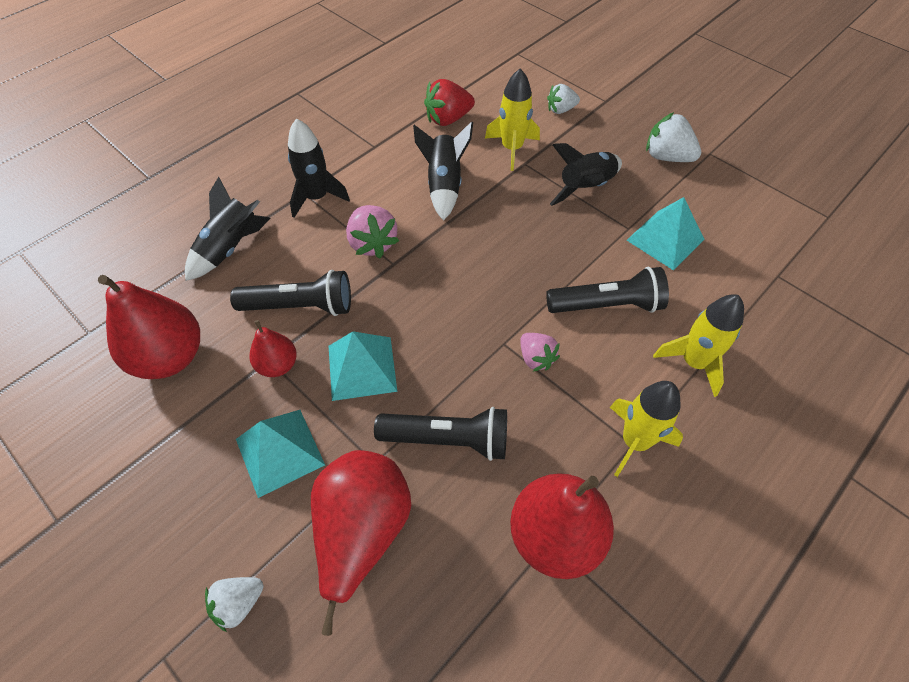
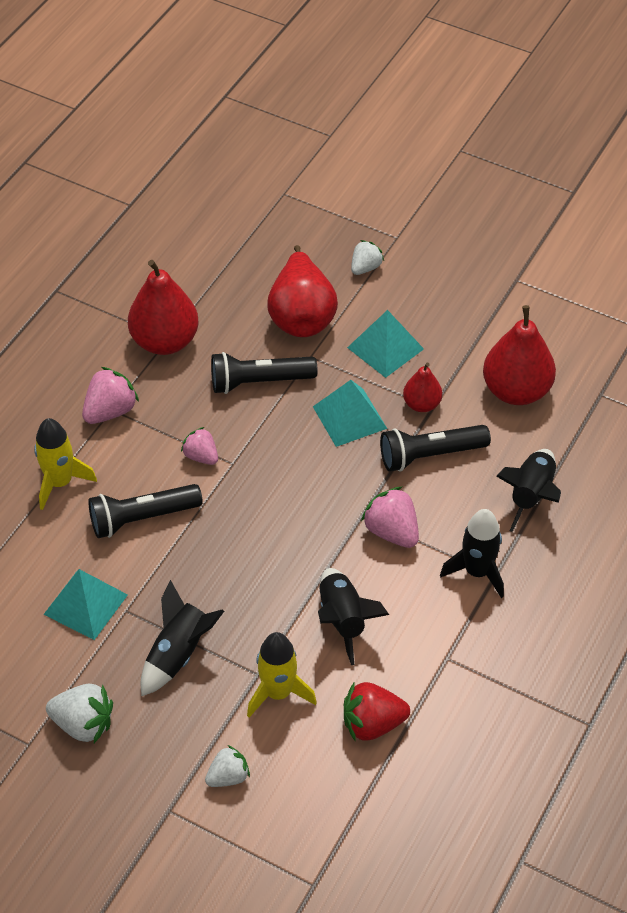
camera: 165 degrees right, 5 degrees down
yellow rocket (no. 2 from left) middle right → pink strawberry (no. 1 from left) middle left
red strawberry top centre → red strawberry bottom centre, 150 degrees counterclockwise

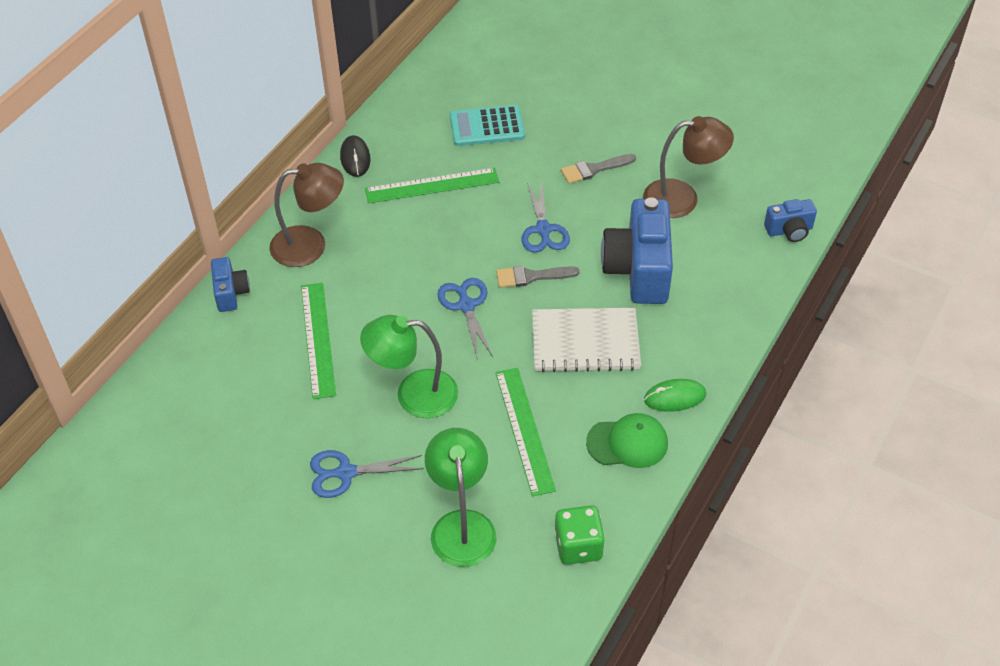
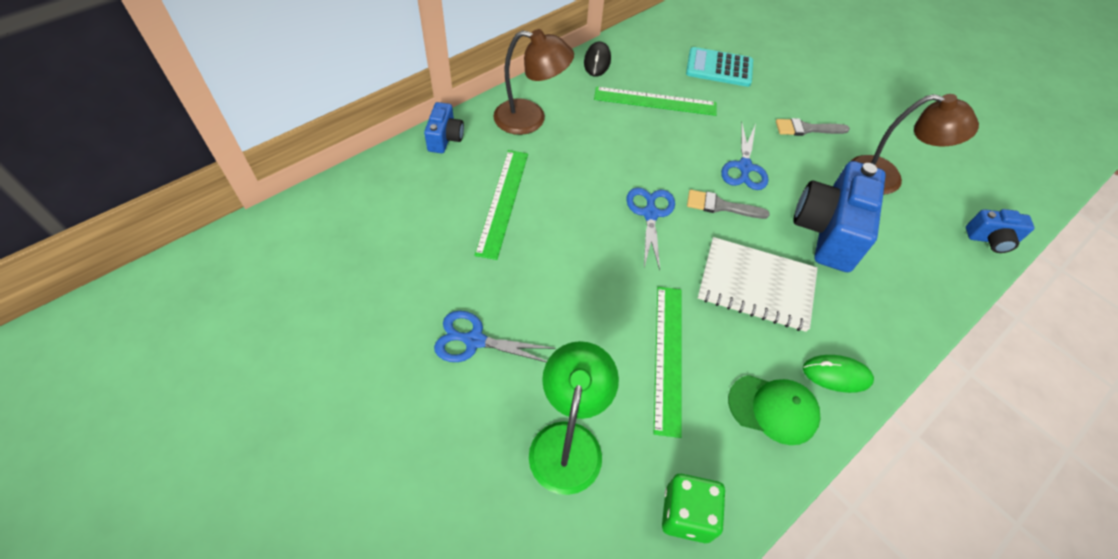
camera: 15 degrees right, 5 degrees up
green lamp (no. 1 from left) centre → -

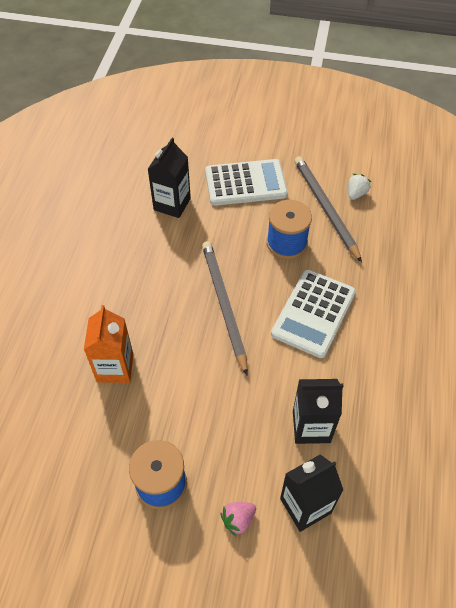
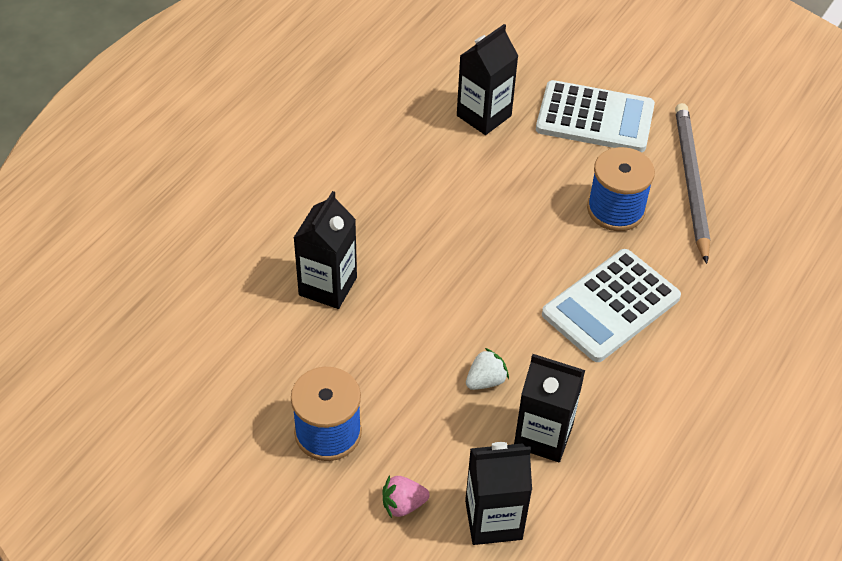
camera: 20 degrees right, 5 degrees down
grey pencil (no. 1 from left) centre → -
white strawberry top right → white strawberry centre, relocated
orange carton middle left → black carton (no. 1 from left) centre

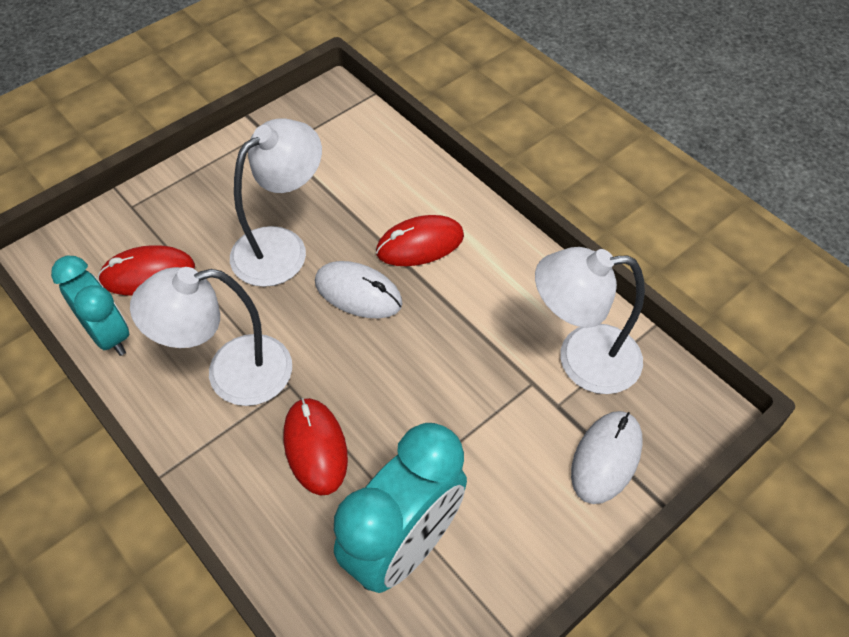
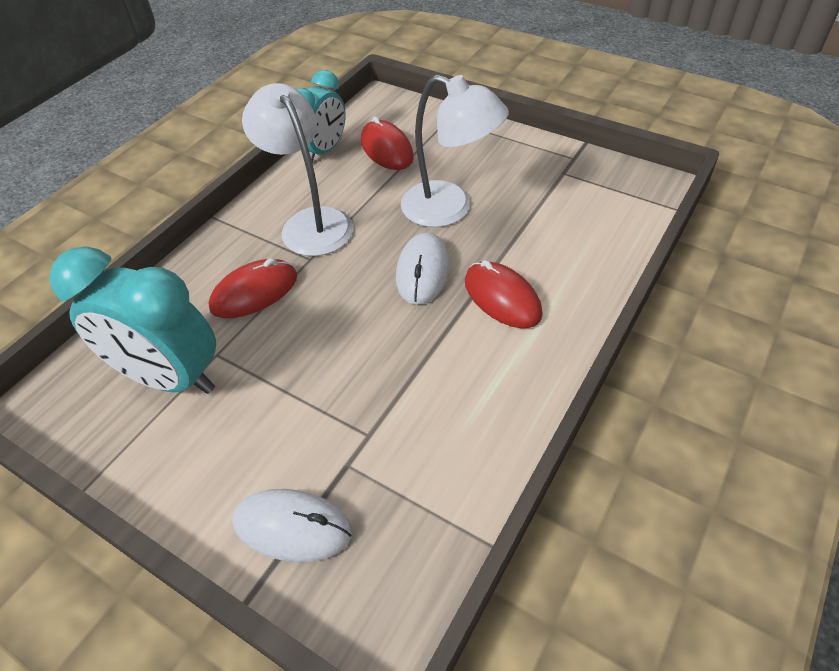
camera: 75 degrees right, 5 degrees down
white lamp (no. 3 from left) middle right → -

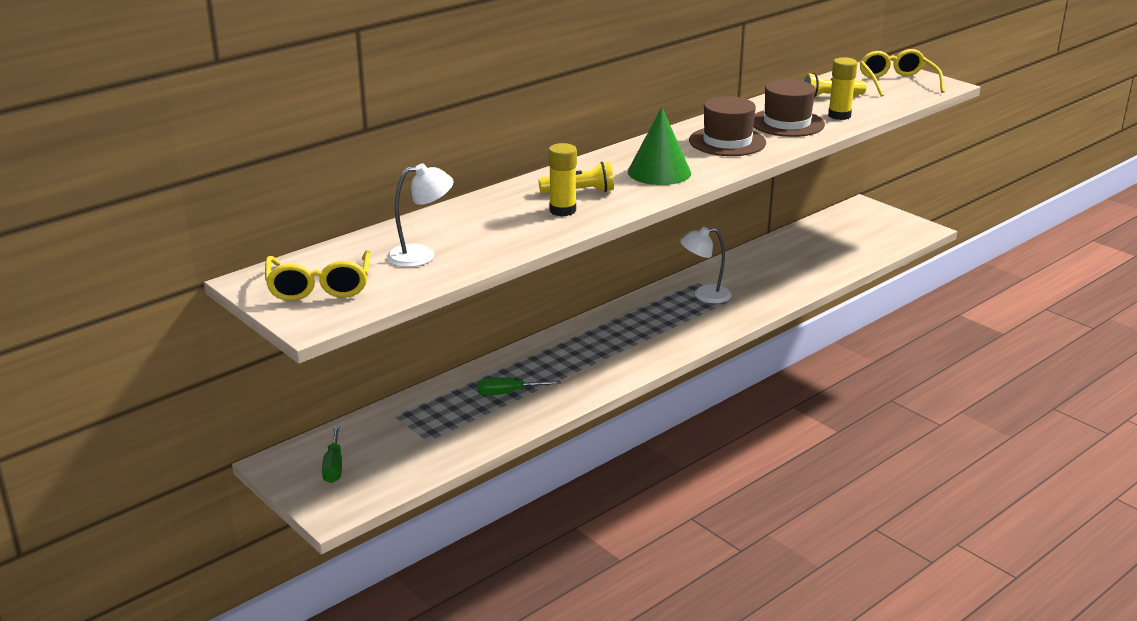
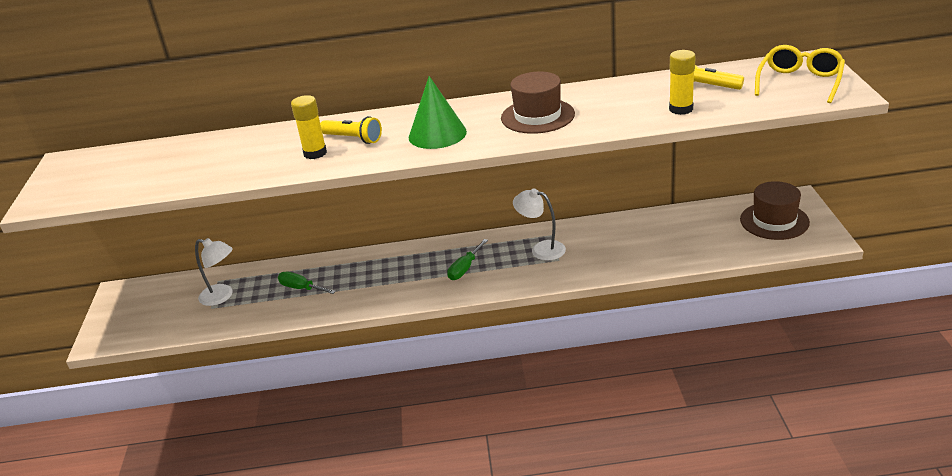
camera: 40 degrees right, 5 degrees up
yellow glasses (no. 1 from left) middle left → -
green screwdriver (no. 1 from left in the first image) bottom left → green screwdriver (no. 2 from left) centre, relocated
white lamp (no. 1 from left) centre → white lamp (no. 1 from left) middle left, relocated
brown hat (no. 2 from left) top right → brown hat (no. 2 from left) middle right, relocated

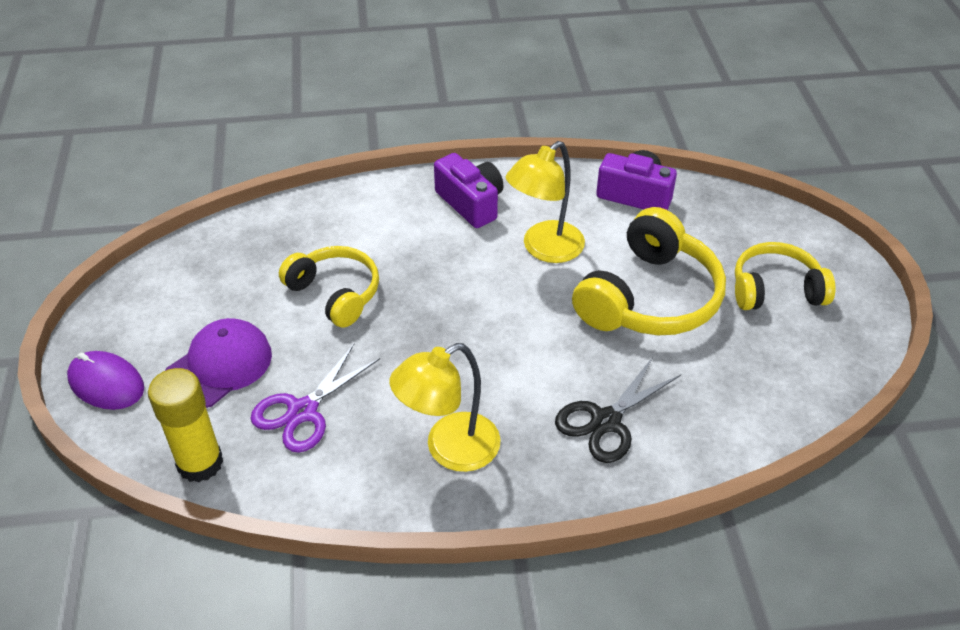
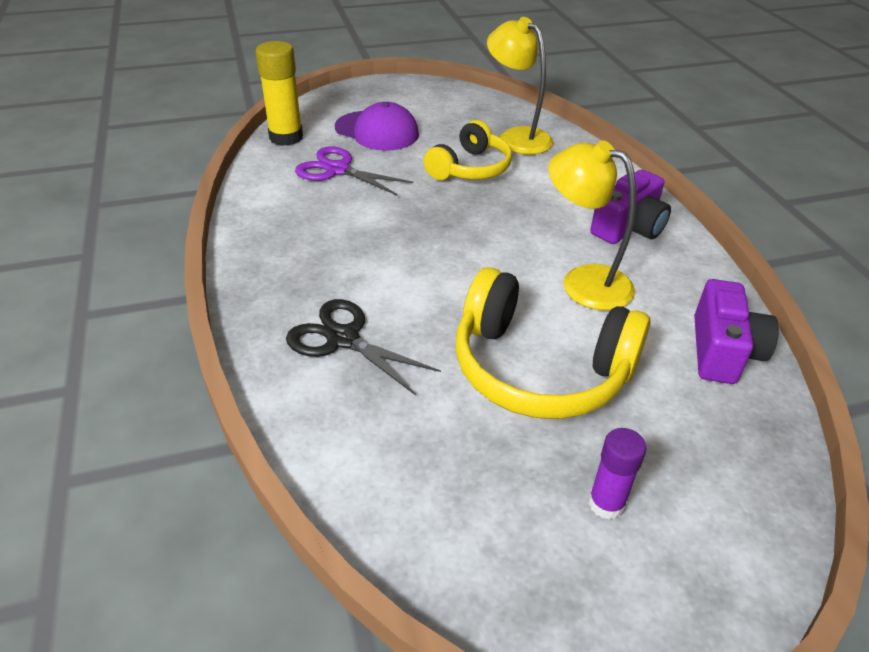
camera: 80 degrees right, 5 degrees down
purple mouse middle left → -
yellow lamp (no. 1 from left) centre → yellow lamp (no. 1 from left) top centre, relocated
yellow headphones (no. 3 from left) middle right → purple glue stick bottom right

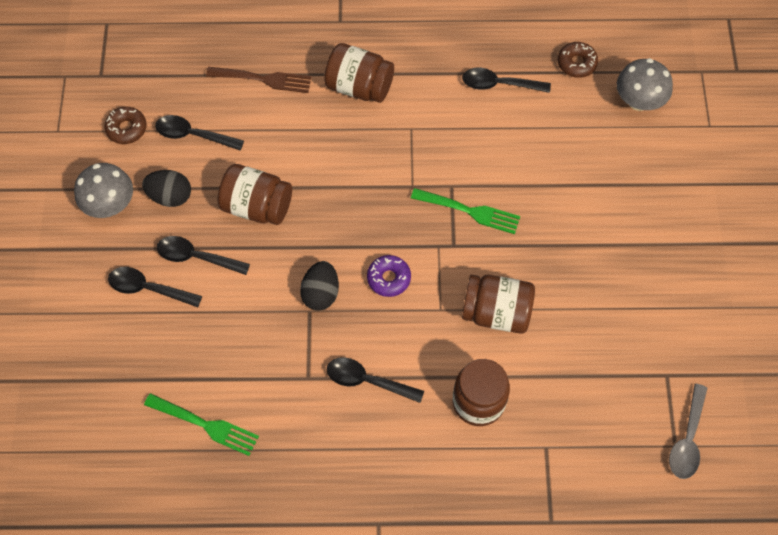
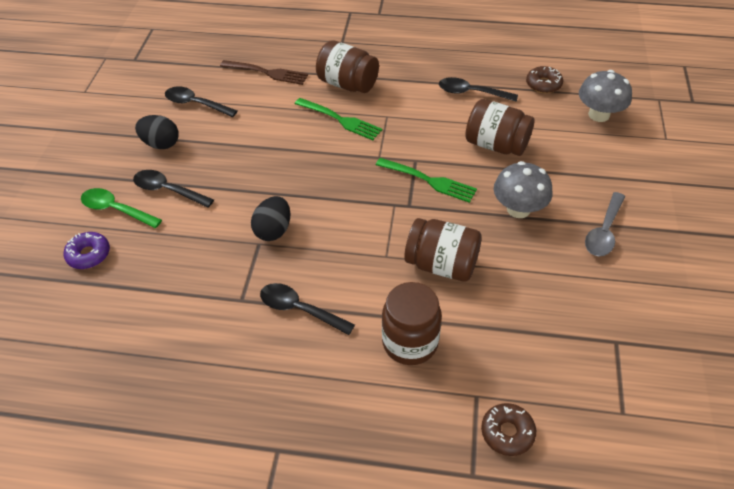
camera: 10 degrees right, 15 degrees down
grey mushroom (no. 1 from left) middle left → grey mushroom (no. 1 from left) middle right, relocated
brown donut (no. 1 from left) top left → brown donut (no. 1 from left) bottom right, relocated
green fork (no. 1 from left) bottom left → green fork (no. 1 from left) top centre, relocated
brown jar (no. 1 from left in the first image) middle left → brown jar (no. 4 from left) top right, relocated
purple donut centre → purple donut middle left, relocated
grey spoon bottom right → grey spoon middle right, relocated
black spoon (no. 1 from left) middle left → green spoon middle left

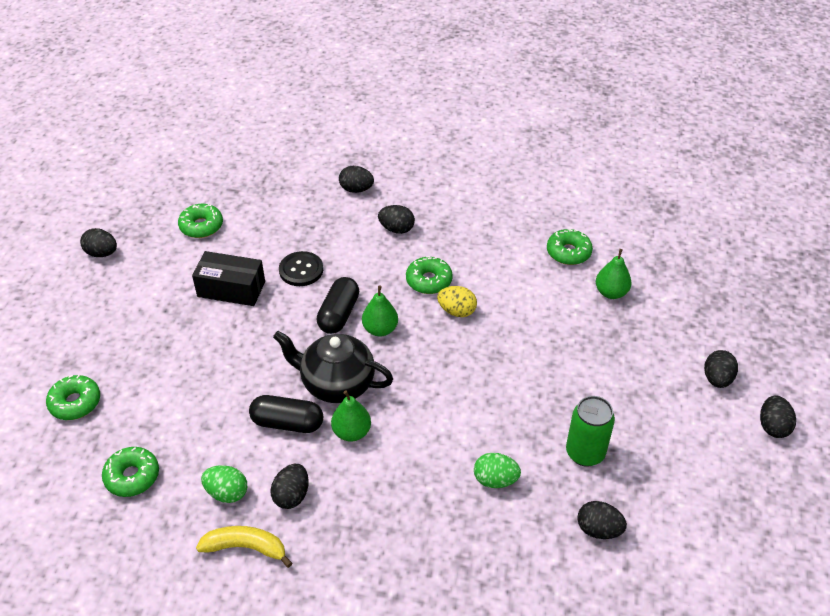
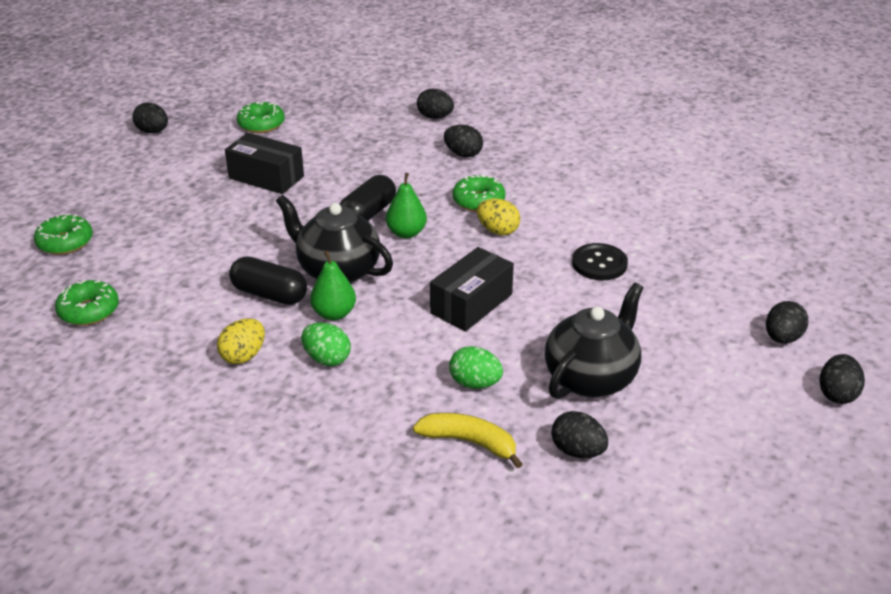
camera: 15 degrees right, 10 degrees down
green donut (no. 5 from left) middle right → -
green pear (no. 3 from left) middle right → -
- → black box (no. 2 from left) centre
yellow banana bottom left → yellow banana bottom centre, relocated
green egg (no. 1 from left) bottom left → green egg (no. 1 from left) centre, relocated
black button centre → black button middle right, relocated
green can bottom right → black teapot (no. 2 from left) middle right
black egg (no. 2 from left) bottom centre → yellow egg (no. 1 from left) middle left

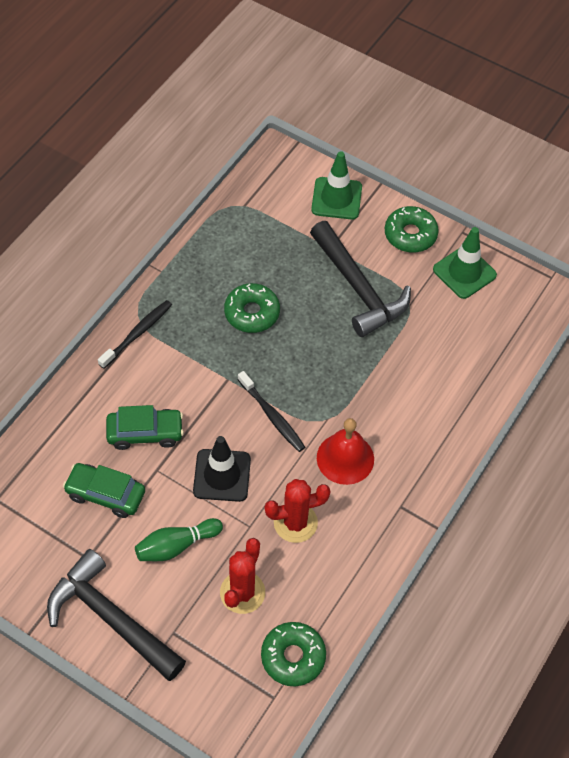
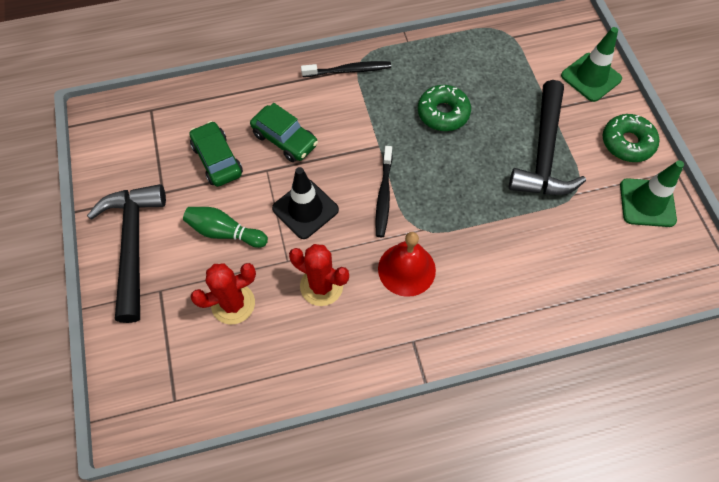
camera: 45 degrees right, 5 degrees up
green donut (no. 2 from left) bottom centre → -

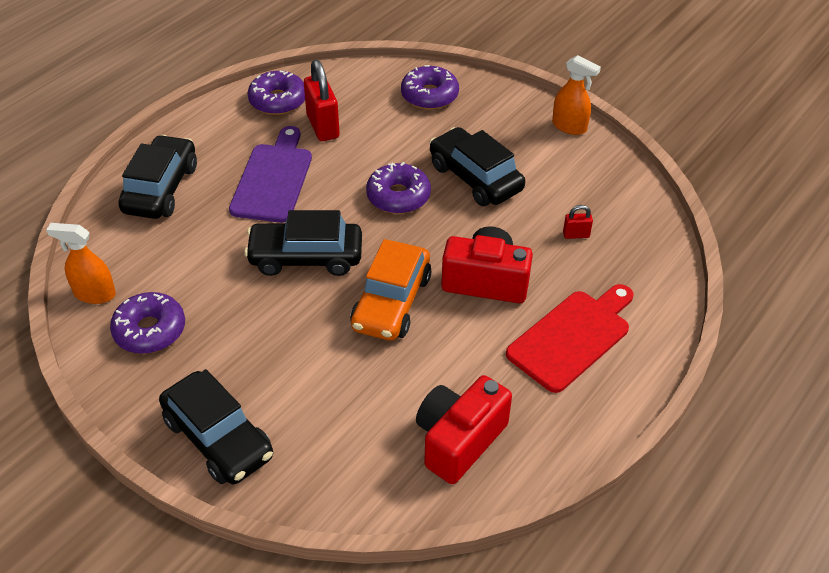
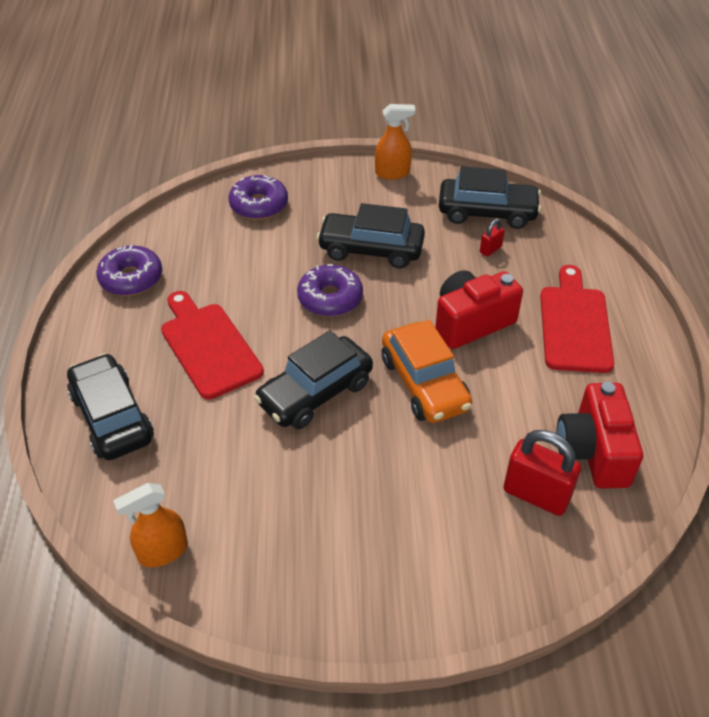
camera: 40 degrees left, 0 degrees up
purple donut (no. 1 from left) middle left → -
black car (no. 2 from left in the first image) bottom left → black car (no. 4 from left) top right, relocated
red padlock (no. 1 from left in the first image) top centre → red padlock (no. 2 from left) middle right, relocated
purple cutting board top left → red cutting board (no. 1 from left) middle left

